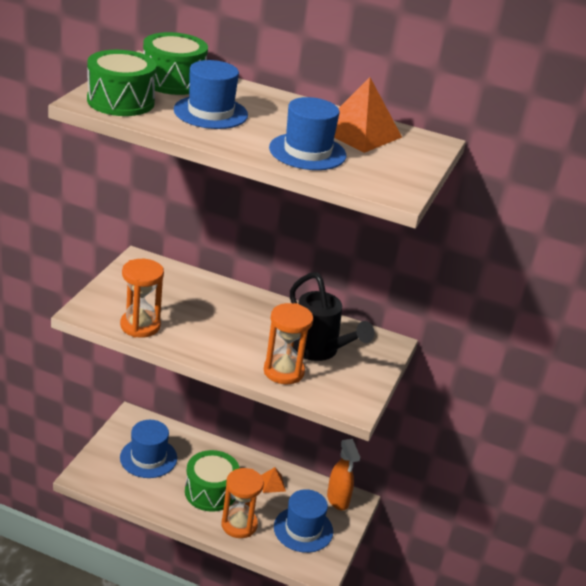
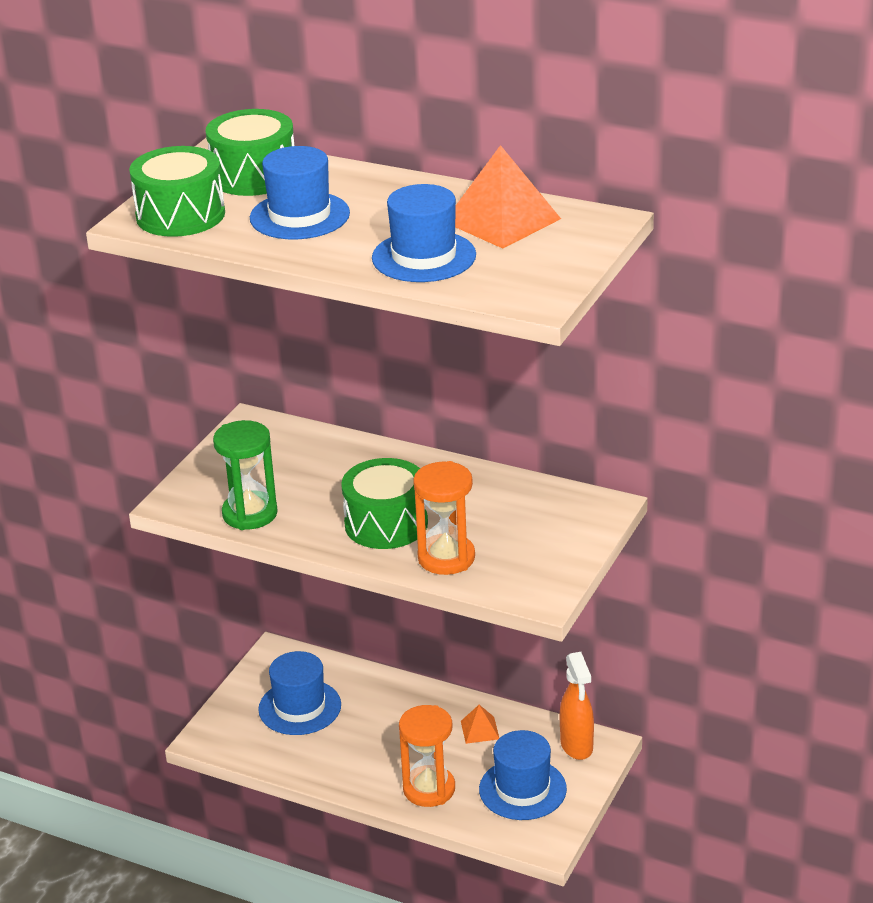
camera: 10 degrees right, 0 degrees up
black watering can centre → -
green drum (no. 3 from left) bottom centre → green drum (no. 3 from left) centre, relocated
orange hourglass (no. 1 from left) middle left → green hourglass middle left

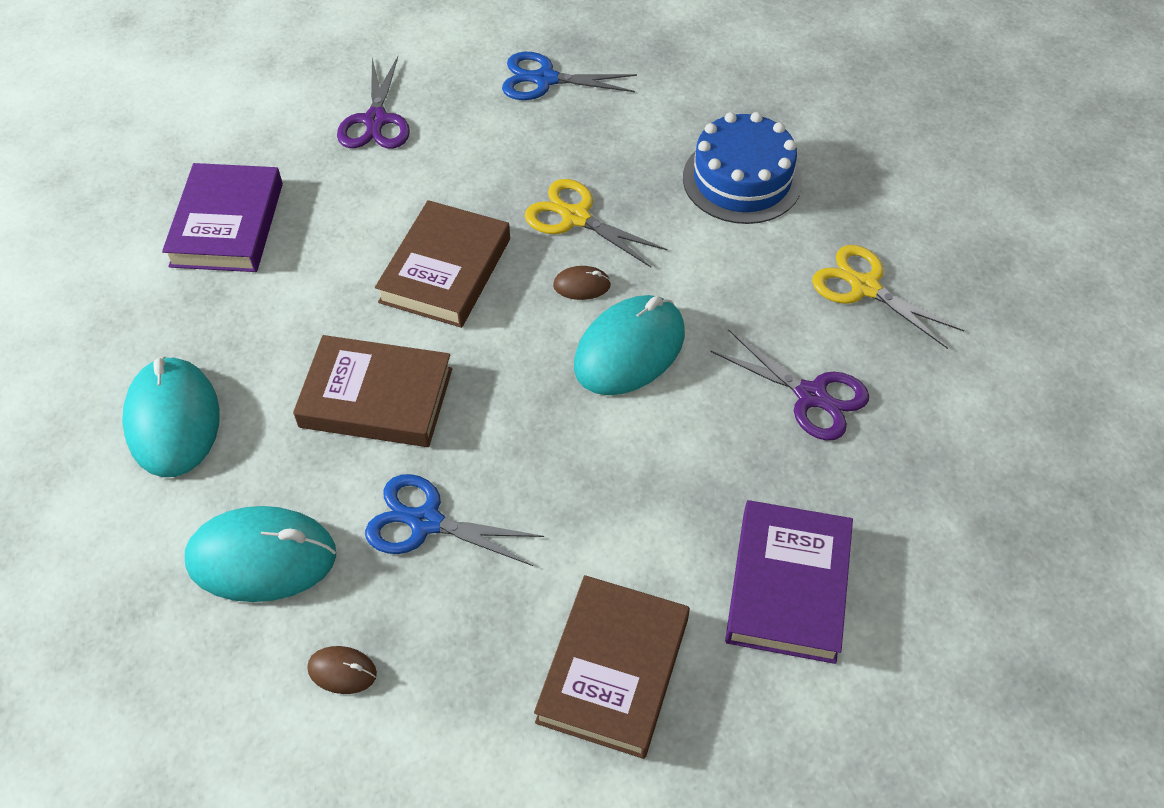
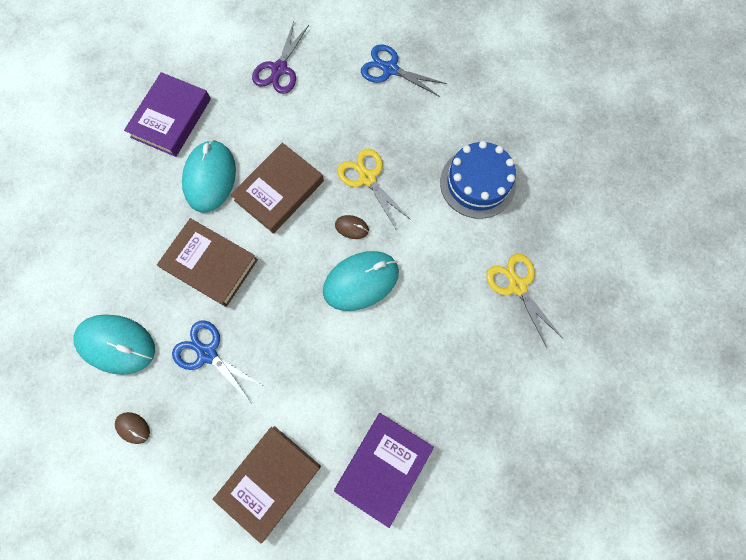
camera: 20 degrees right, 20 degrees up
purple scissors (no. 2 from left) middle right → -
turquoise mouse (no. 1 from left in the first image) middle left → turquoise mouse (no. 2 from left) top left, relocated

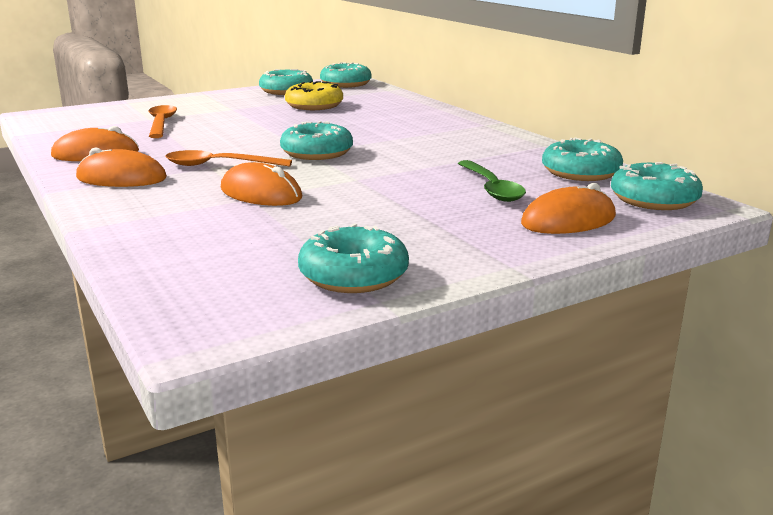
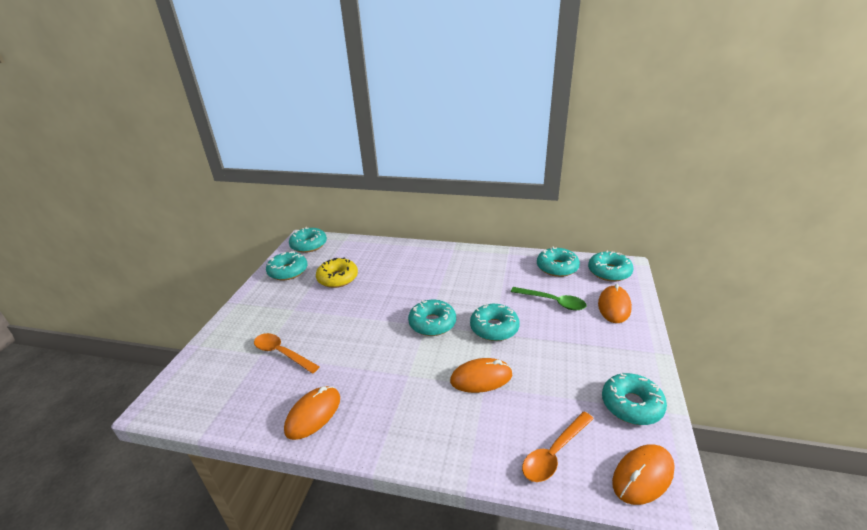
camera: 45 degrees left, 10 degrees up
- → turquoise donut (no. 4 from left) centre
orange mouse (no. 2 from left in the first image) top left → orange mouse (no. 4 from left) bottom right, relocated
orange spoon (no. 2 from left) top left → orange spoon (no. 2 from left) bottom centre, relocated

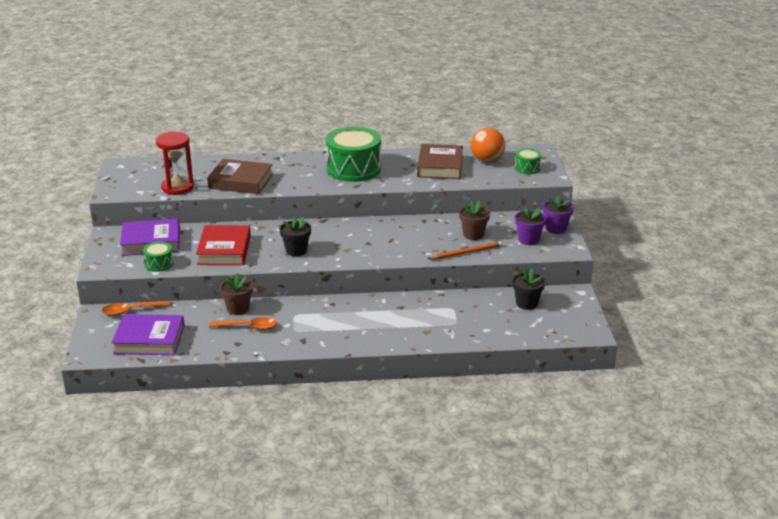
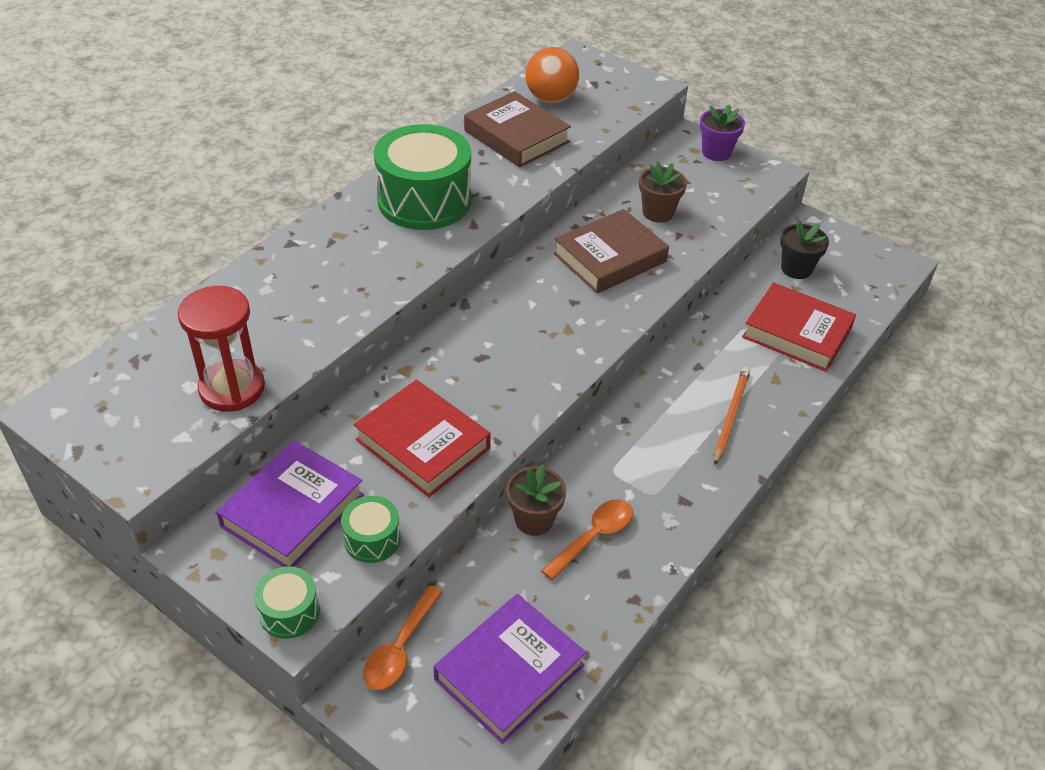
camera: 50 degrees left, 15 degrees up
black flower pot (no. 1 from left) centre → -
purple flower pot (no. 1 from left) middle right → -
- → red book (no. 2 from left) middle right
brown book (no. 1 from left in the first image) middle left → brown book (no. 2 from left) top centre, relocated
orange pencil centre → orange pencil middle right, relocated
green drum (no. 3 from left in the first image) top right → green drum (no. 1 from left) bottom left, relocated

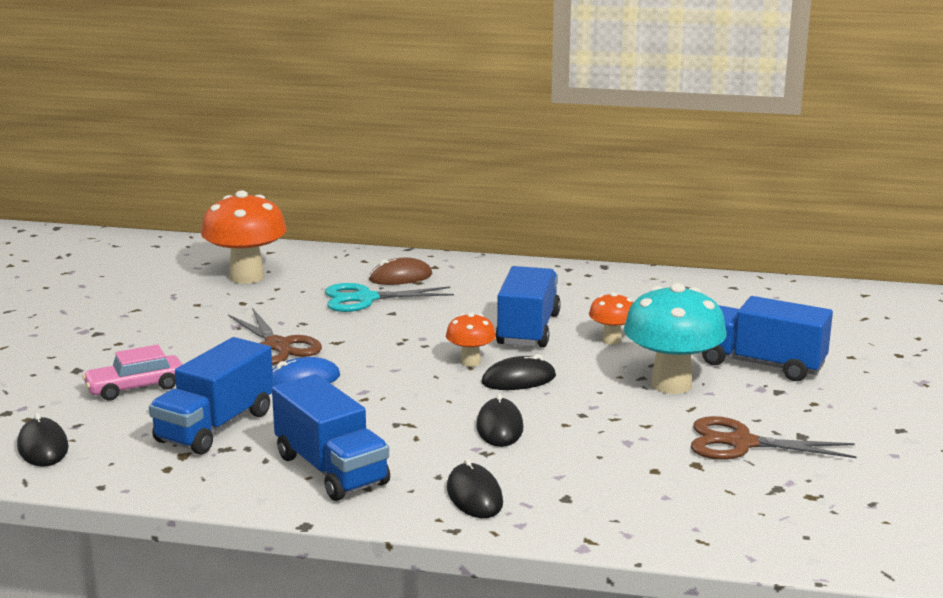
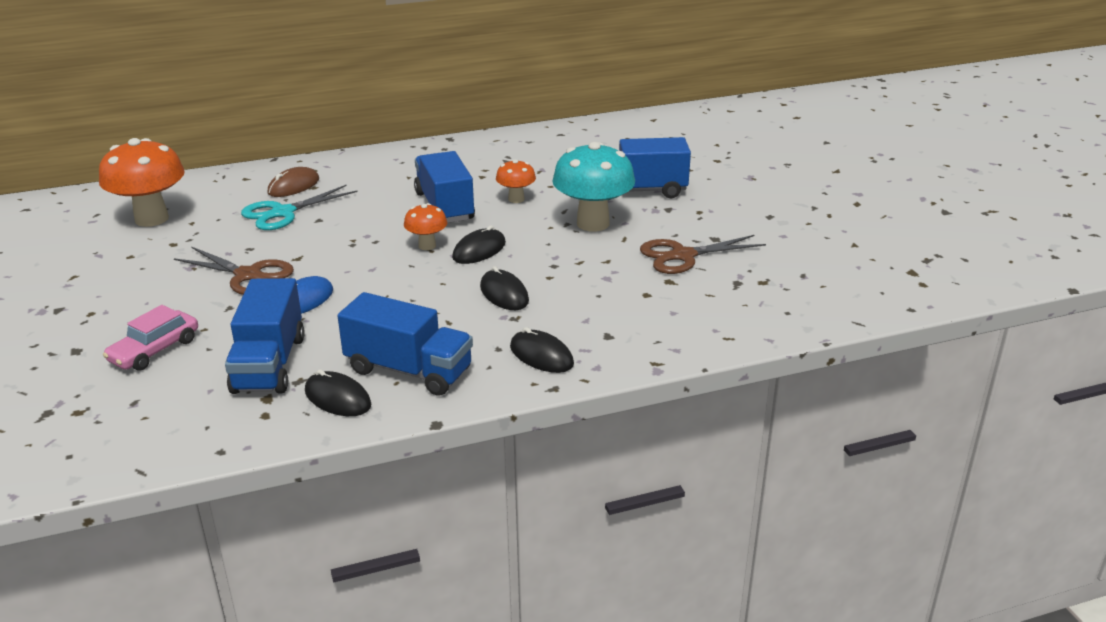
camera: 30 degrees left, 10 degrees up
black mouse (no. 1 from left) bottom left → black mouse (no. 1 from left) middle left, relocated

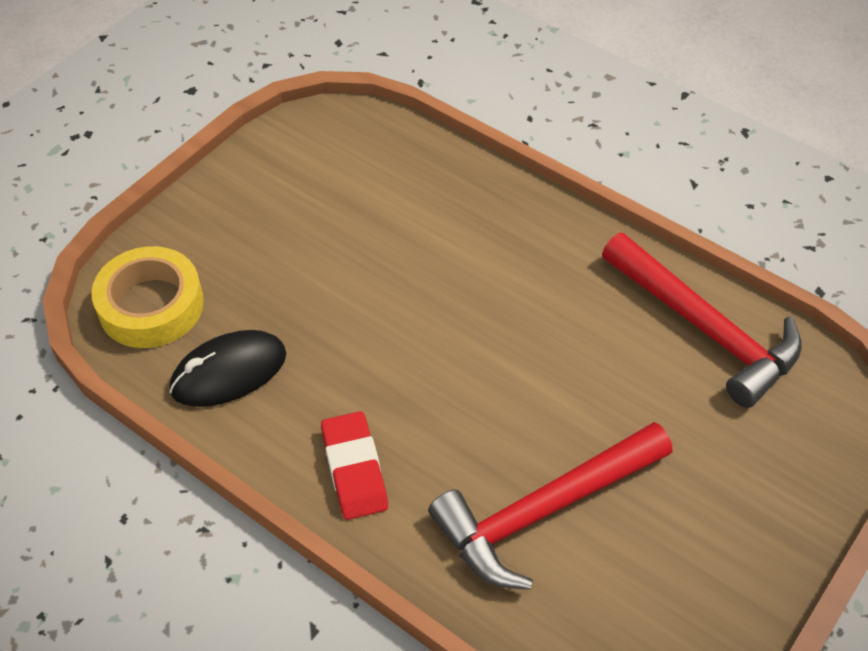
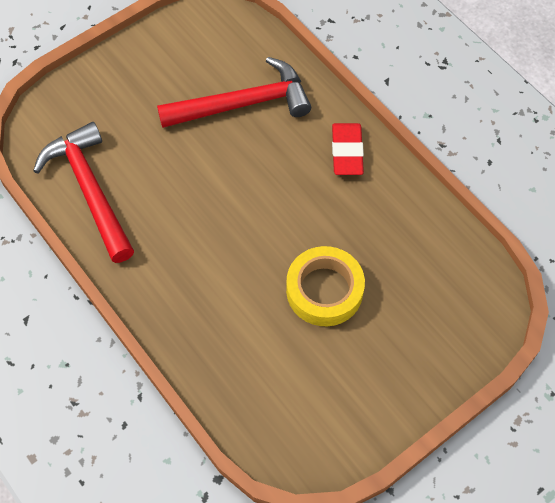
camera: 165 degrees left, 10 degrees up
black mouse middle left → -
yellow tape middle left → yellow tape centre, relocated

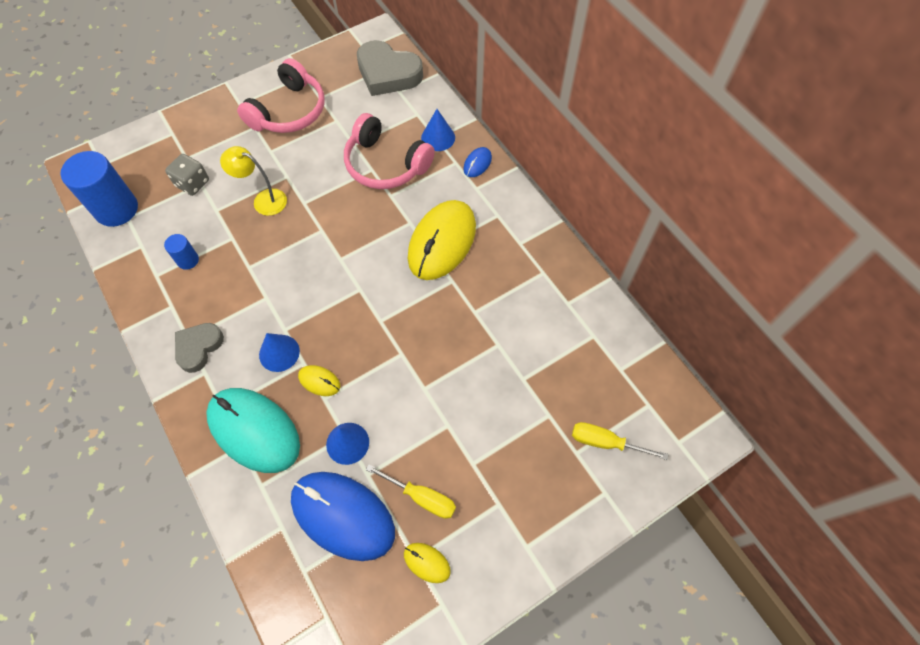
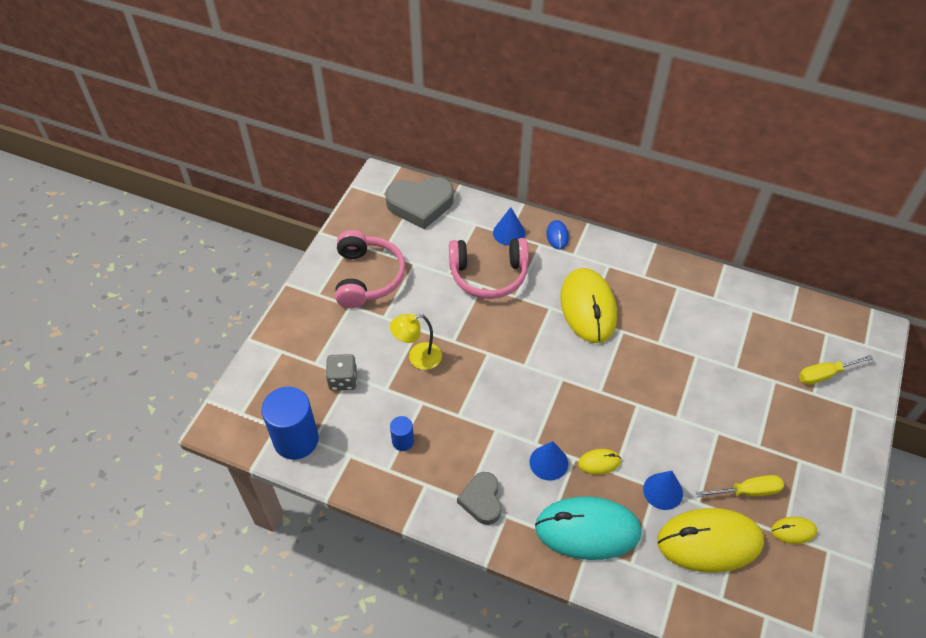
camera: 35 degrees left, 10 degrees down
blue mouse (no. 1 from left) bottom centre → yellow mouse (no. 3 from left) bottom right

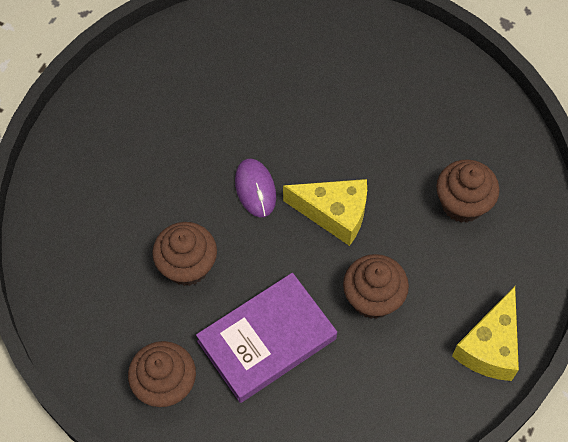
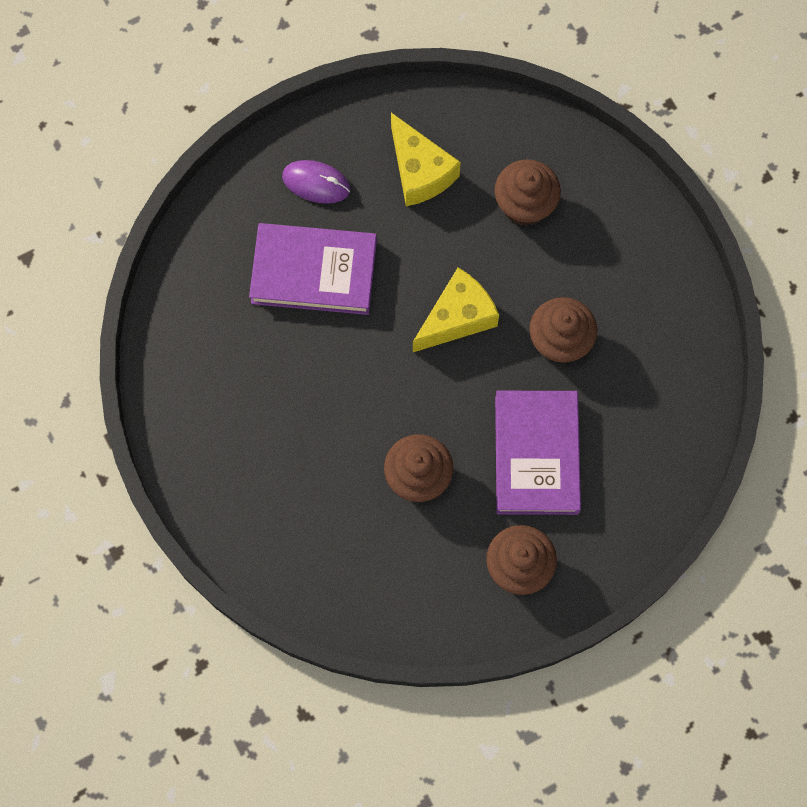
camera: 55 degrees left, 10 degrees up
- → purple book (no. 1 from left) centre
purple mouse centre → purple mouse top centre, relocated
yellow cheese (no. 2 from left in the first image) bottom right → yellow cheese (no. 1 from left) top centre, relocated

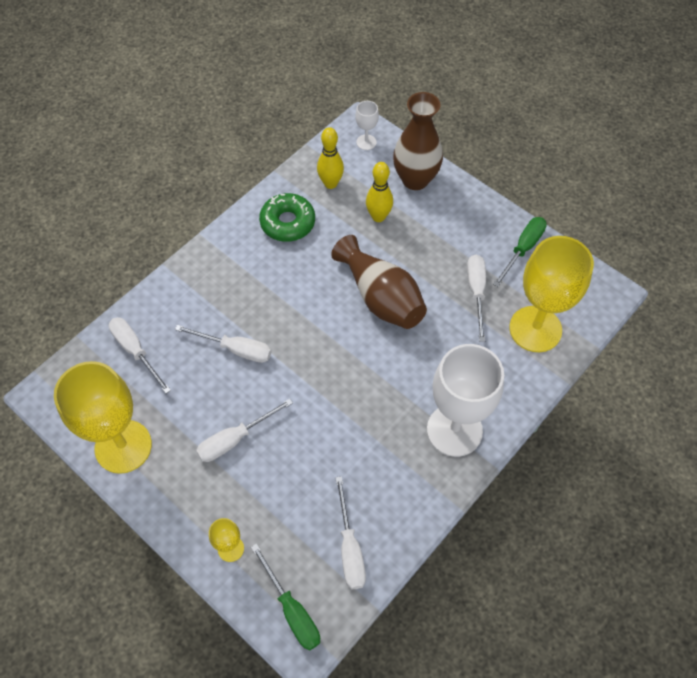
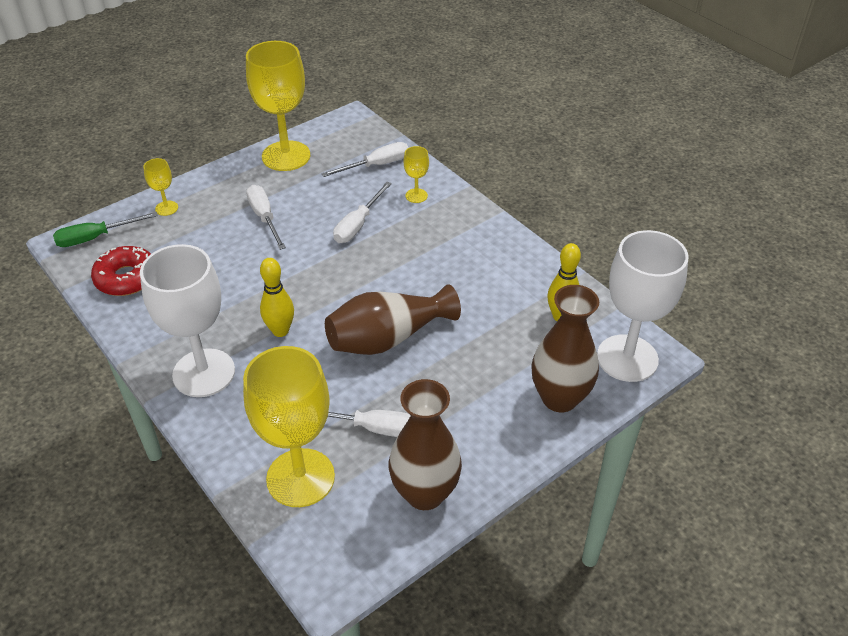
camera: 100 degrees right, 15 degrees down
green donut top centre → -
- → yellow goblet (no. 4 from left) top centre
yellow bowling pin (no. 2 from left in the first image) top centre → yellow bowling pin (no. 1 from left) middle left, relocated
white screwdriver (no. 4 from left) bottom centre → red donut middle left
green screwdriver (no. 2 from left) middle right → brown vase (no. 2 from left) bottom centre
white goblet (no. 1 from left in the first image) top centre → white goblet (no. 2 from left) middle right, x2.28

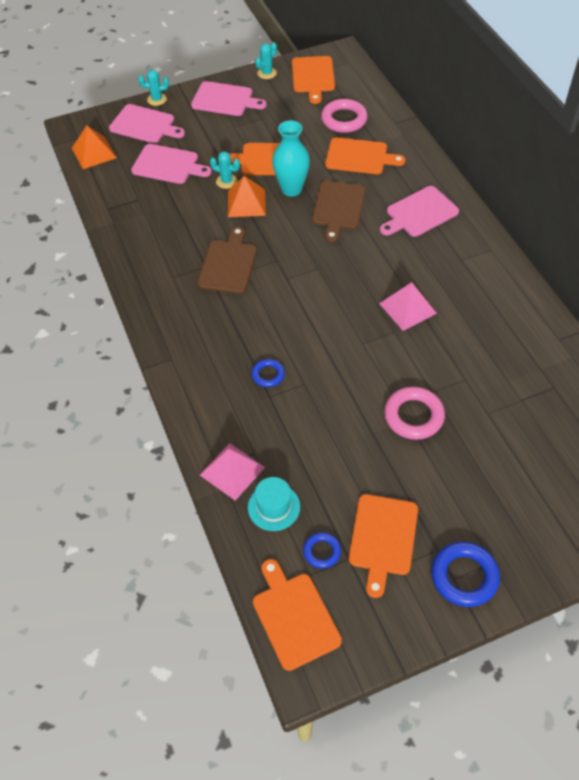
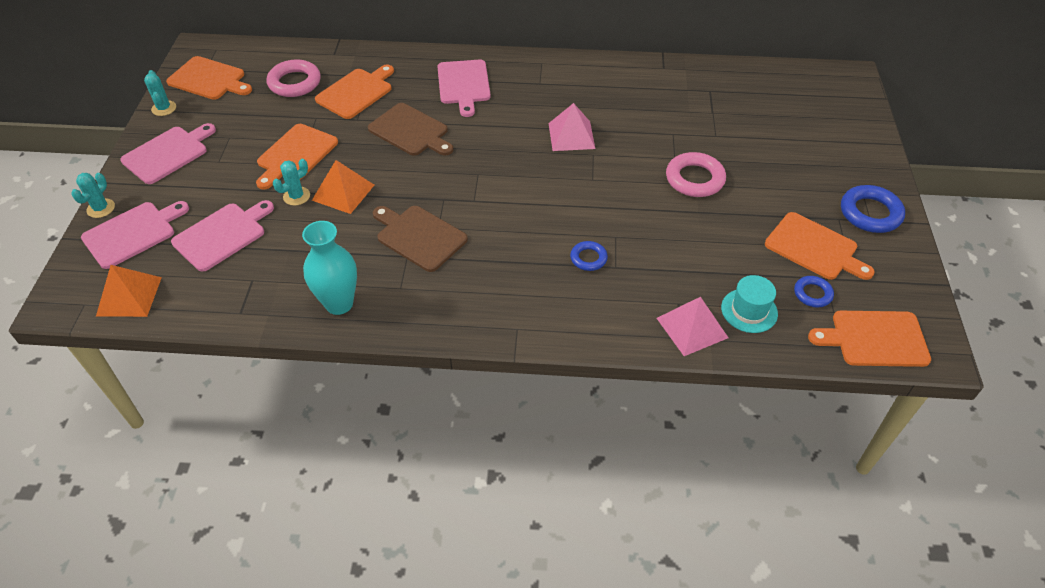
camera: 65 degrees left, 5 degrees down
turquoise vase top centre → turquoise vase middle left, relocated

